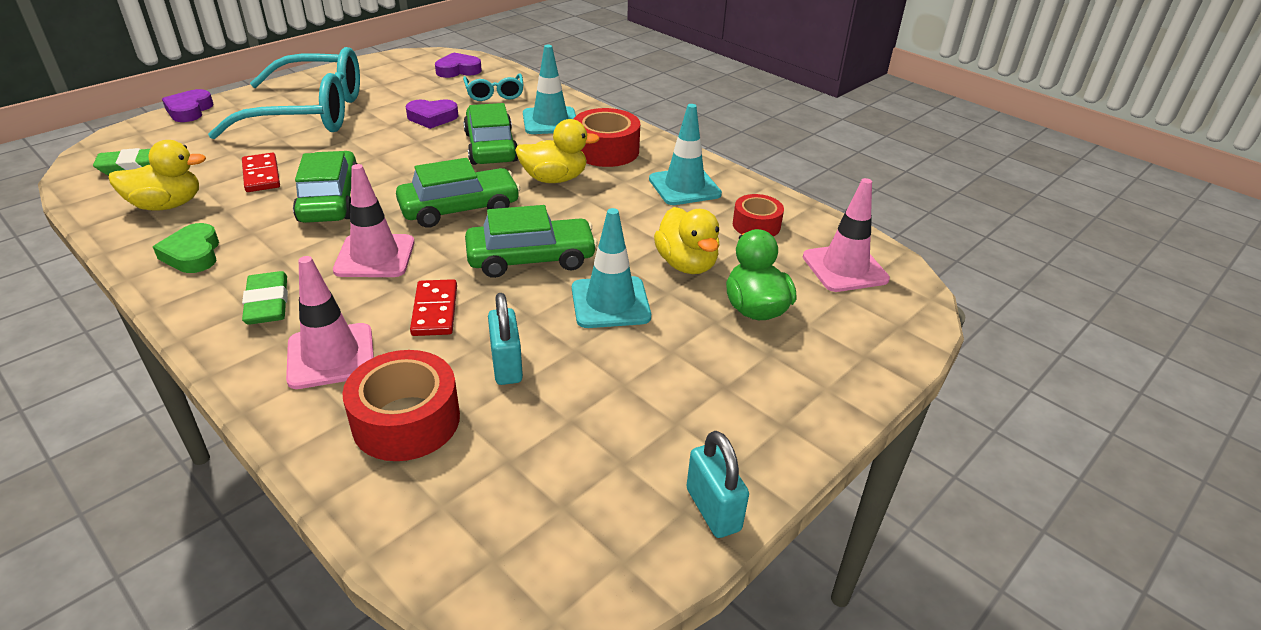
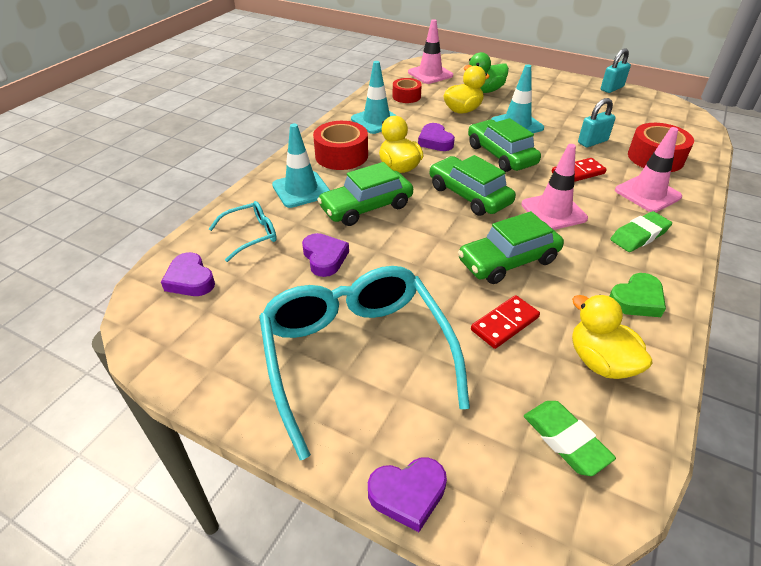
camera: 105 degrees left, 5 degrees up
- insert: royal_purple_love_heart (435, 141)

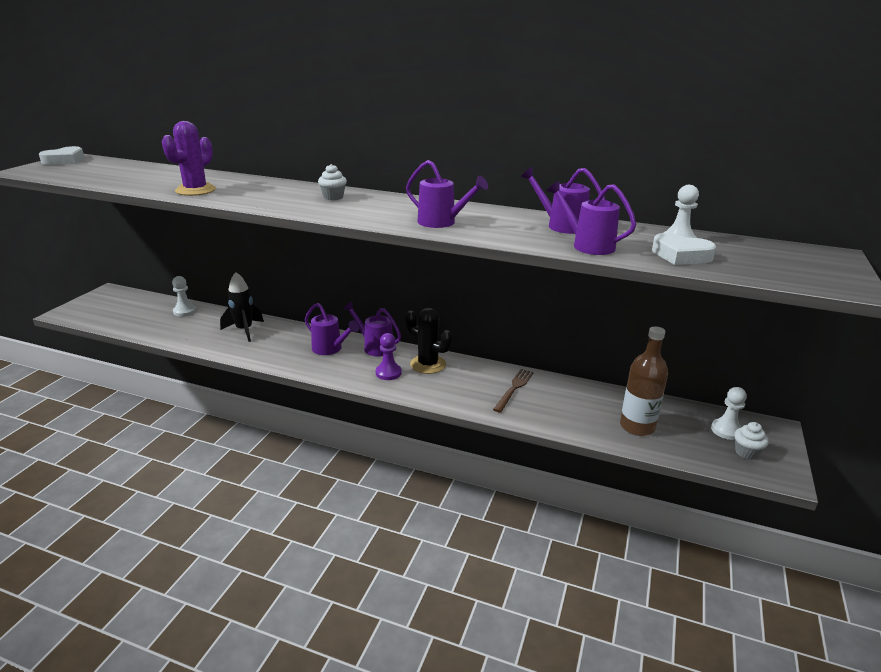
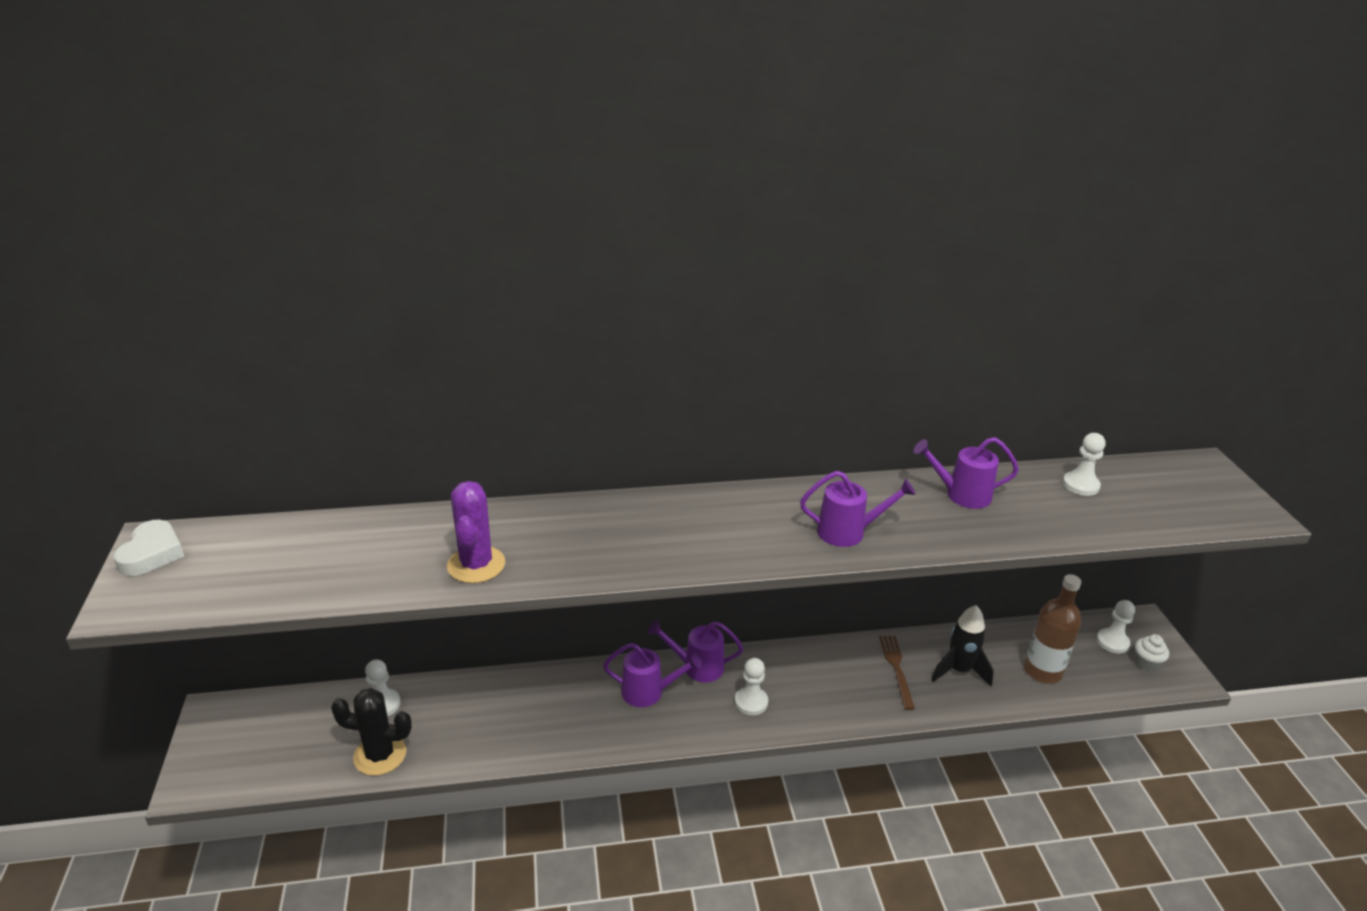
camera: 30 degrees left, 5 degrees up
- delete: snow-white_fairy_cake (333, 197)
- delete: royal_purple_watering_pot (587, 245)
- delete: snow-white_love_heart (680, 255)
- move: black_spaceship (244, 330) to (959, 670)
- move: black_saguaro_cactus (428, 364) to (380, 755)
- recolor: royal_purple_chess_pawn (388, 373) to snow-white_chess_pawn (751, 702)

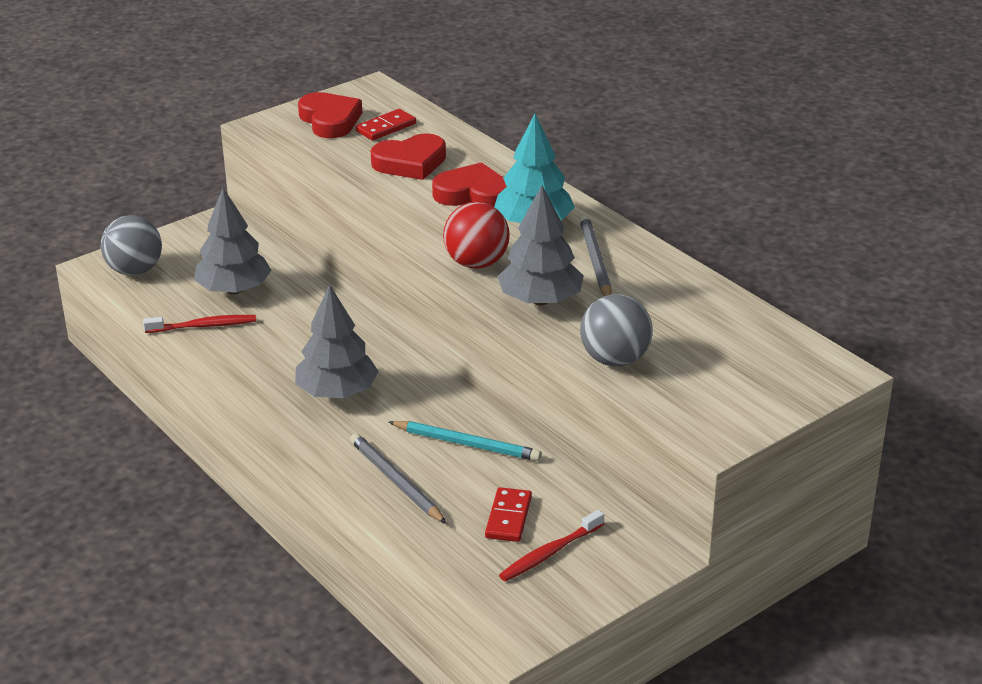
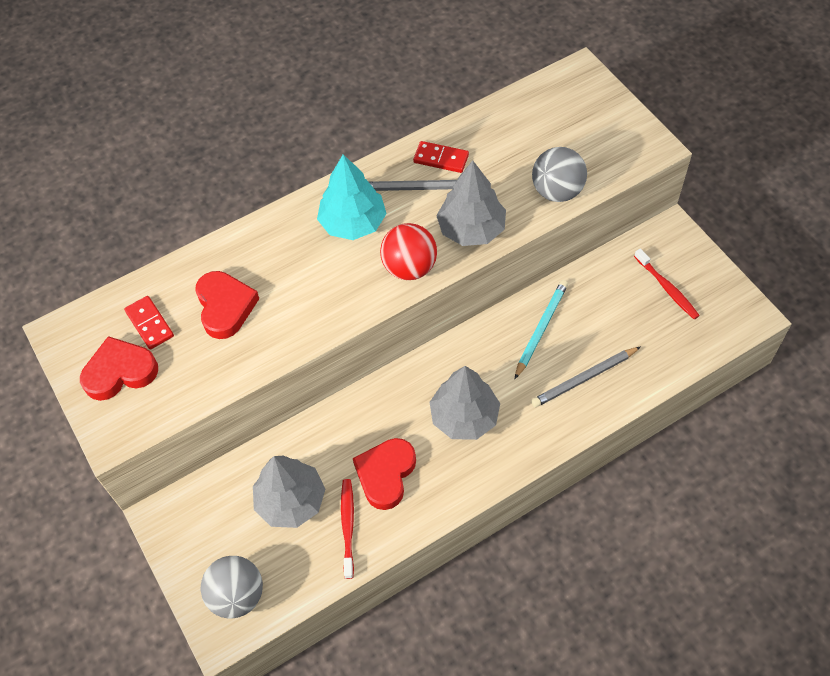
camera: 80 degrees left, 25 degrees up
- move: scarlet_love_heart (473, 194) to (385, 474)
- move: scarlet_domino_tile (508, 517) to (441, 159)

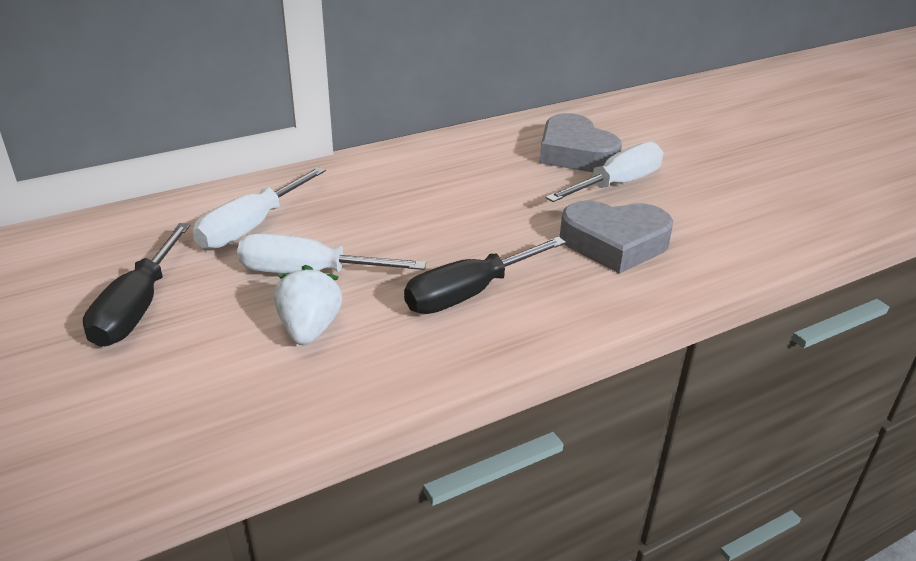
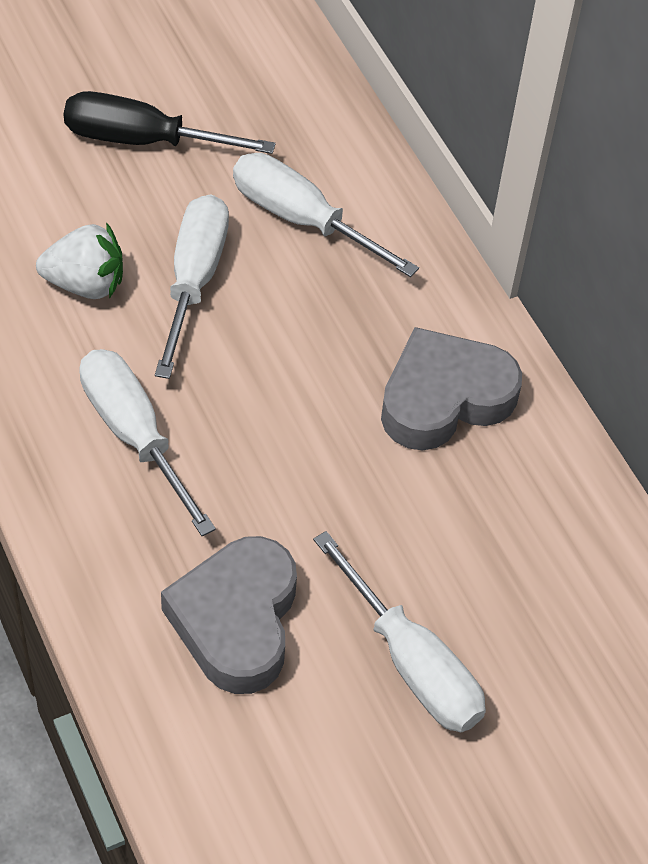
camera: 90 degrees right, 20 degrees up
- move: ash-grey_love_heart (575, 153) to (444, 398)
- recolor: black_hand_screwdriver (470, 293) to snow-white_hand_screwdriver (135, 436)

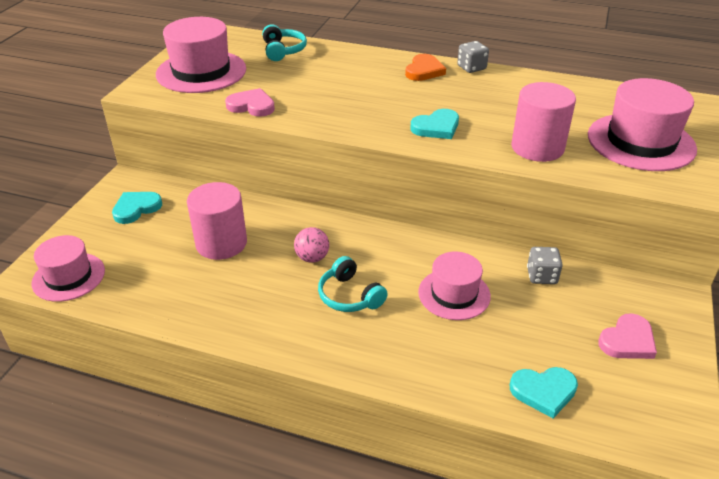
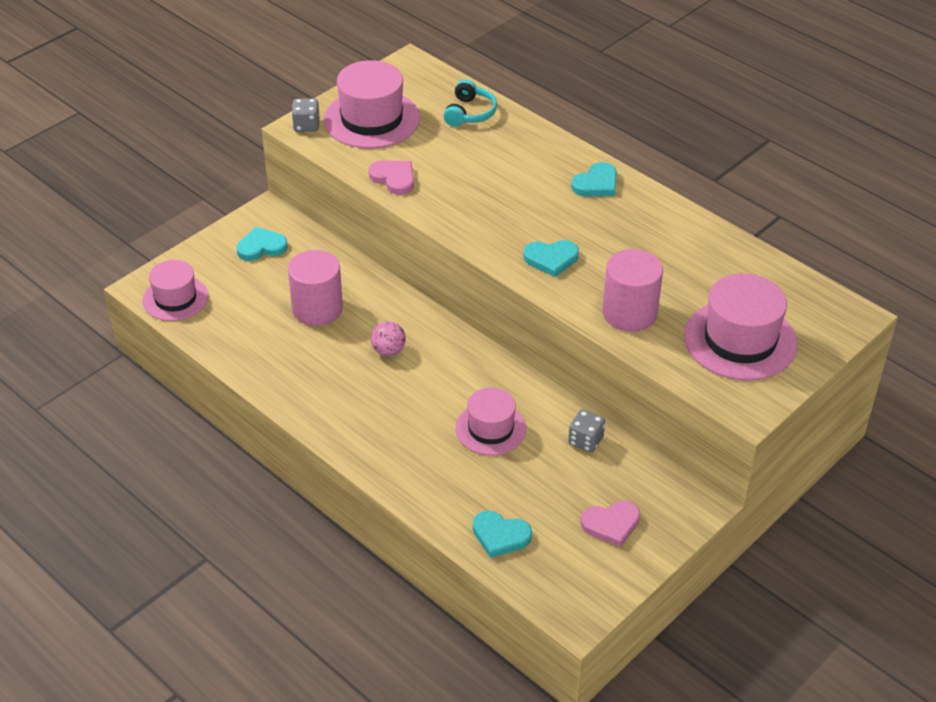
camera: 25 degrees right, 5 degrees up
- delete: aqua_headphones (349, 296)
- move: ash-grey_die (471, 68) to (306, 125)
- recolor: bright_orange_love_heart (424, 70) to aqua_love_heart (596, 184)

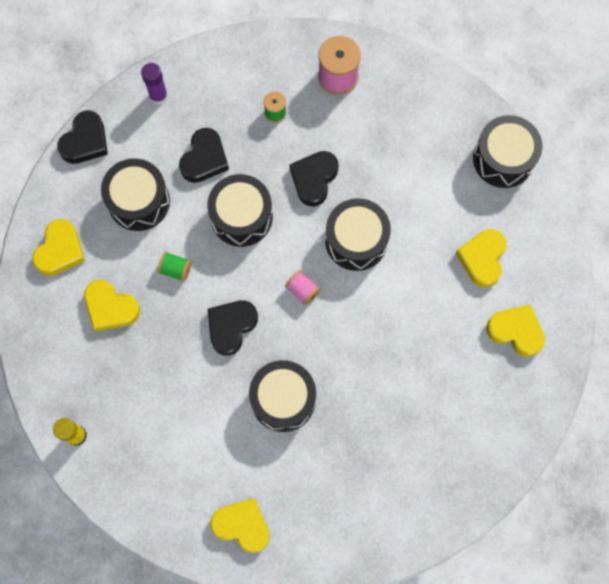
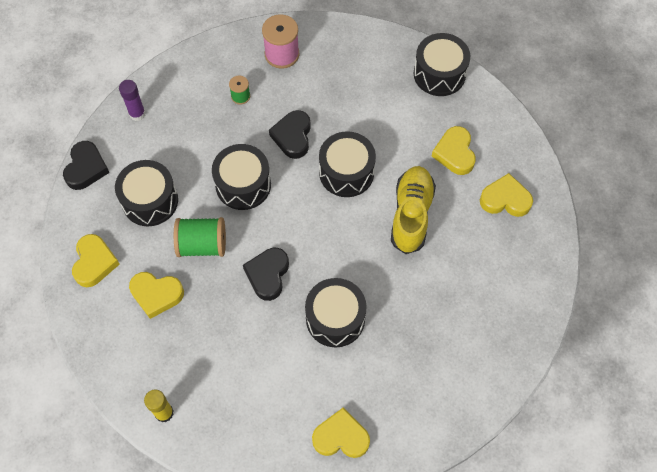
camera: 20 degrees left, 10 degrees down
- delete: black_love_heart (204, 159)
- delete: rose-pink_reel_of_thread (302, 290)
- insert: golden_sneaker (411, 214)
- resize: green_reel_of_thread (176, 269) = (202, 245) x1.84

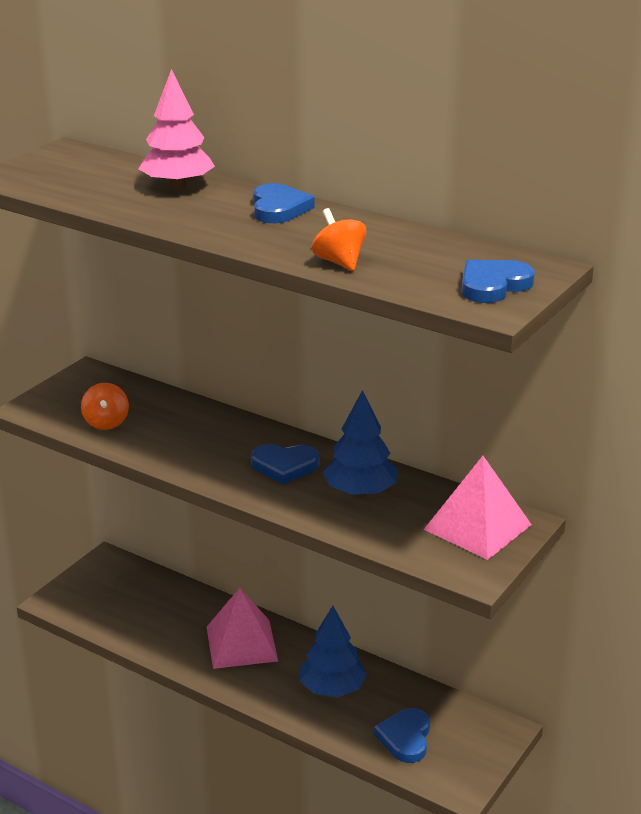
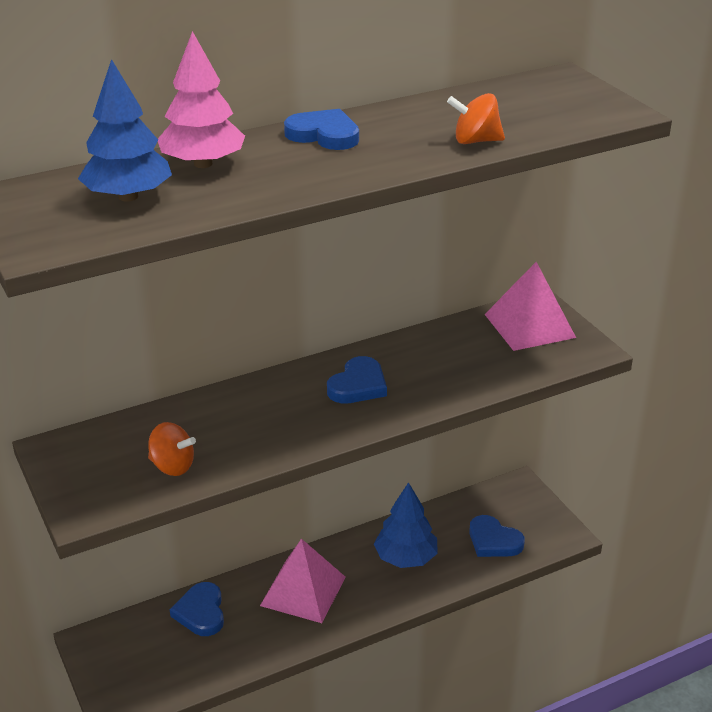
camera: 60 degrees left, 5 degrees up
- move: cobalt_toy_tree (360, 492) to (128, 196)
- move: cobalt_love_heart (493, 285) to (201, 612)

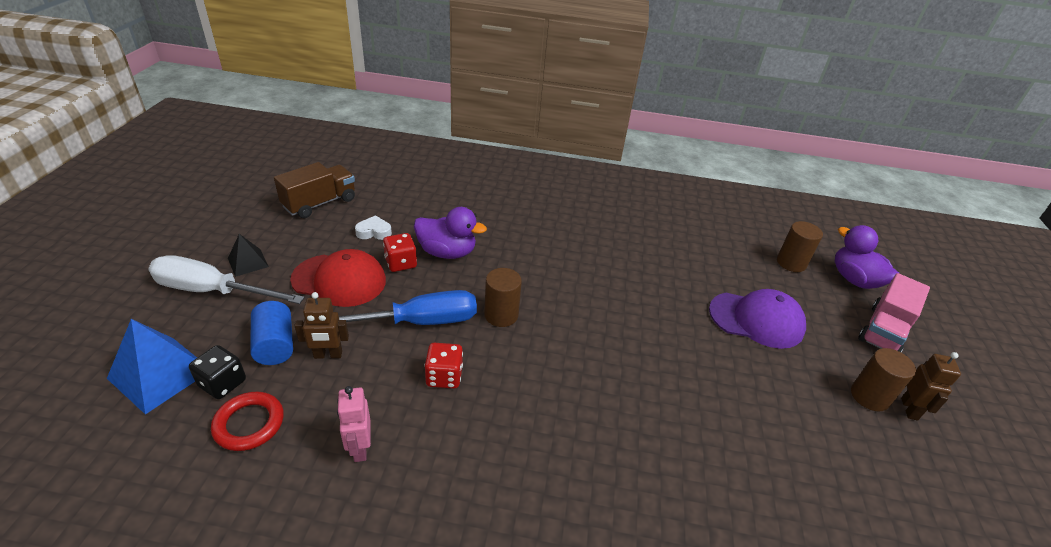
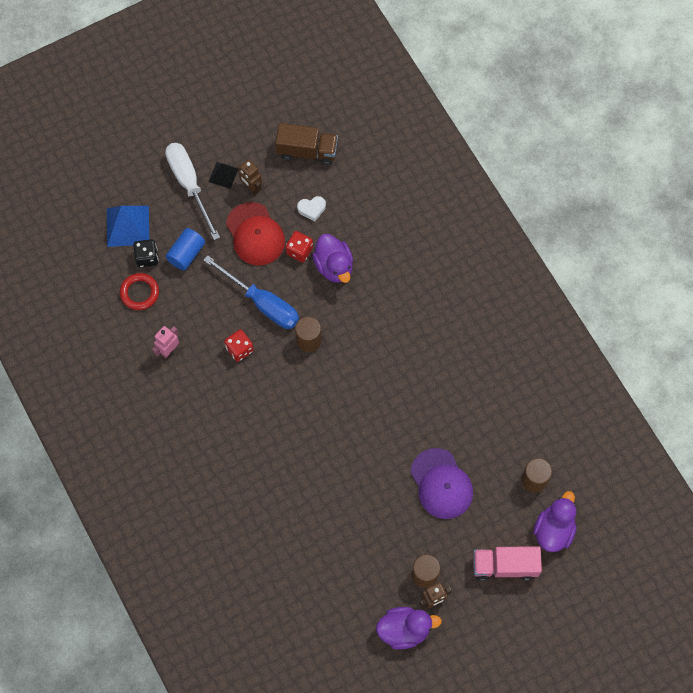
camera: 55 degrees right, 30 degrees up
- insert: royal_purple_duck (404, 630)
- move: dark_brown_toy_robot (328, 355) to (251, 187)
- rotate: snow-white_love_heart (374, 232) = (312, 209) 120 degrees clockwise

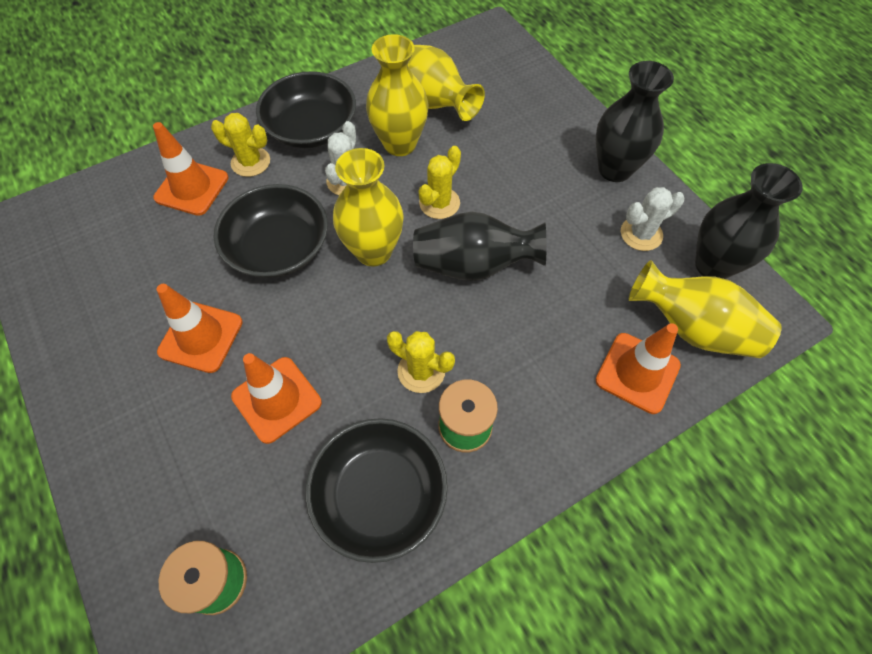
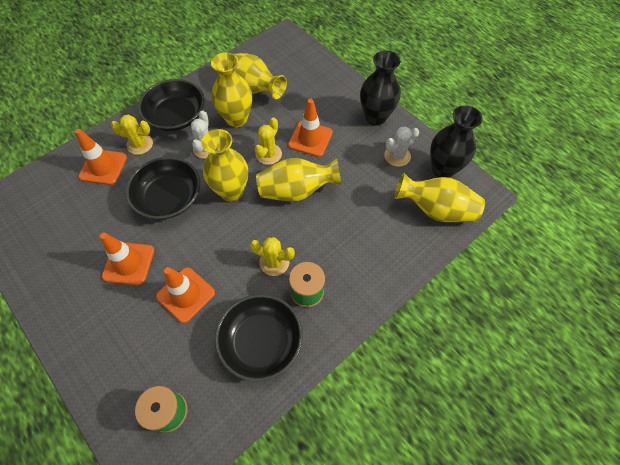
camera: 10 degrees left, 0 degrees up
- move: bright_orange_safety_cone (637, 373) to (310, 139)
- recolor: black_tall_vase (473, 265) to golden_tall_vase (296, 191)

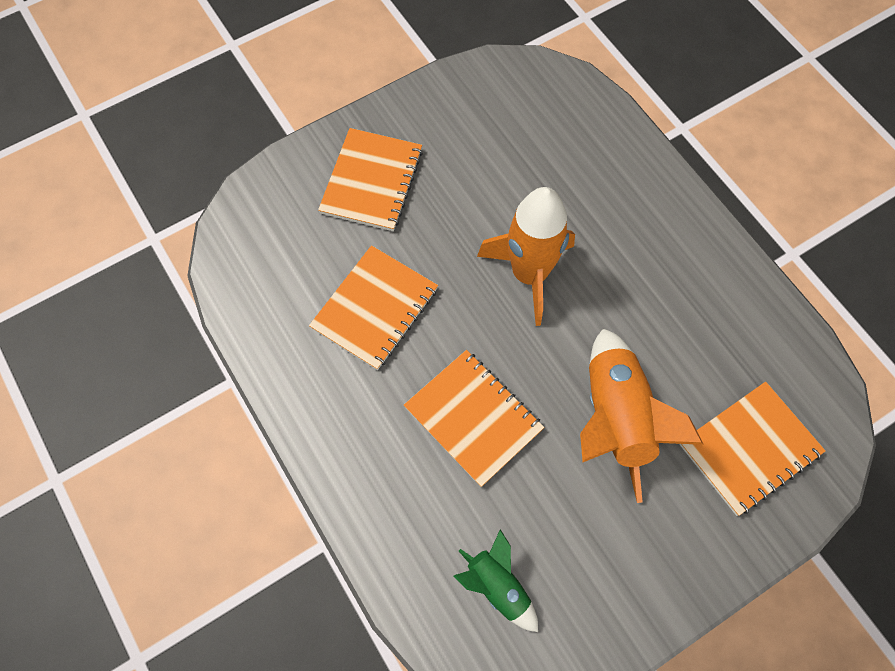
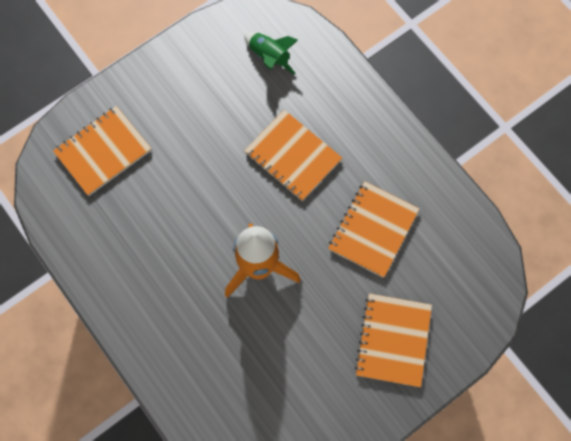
camera: 175 degrees right, 5 degrees up
- delete: bright_orange_spaceship (615, 419)

